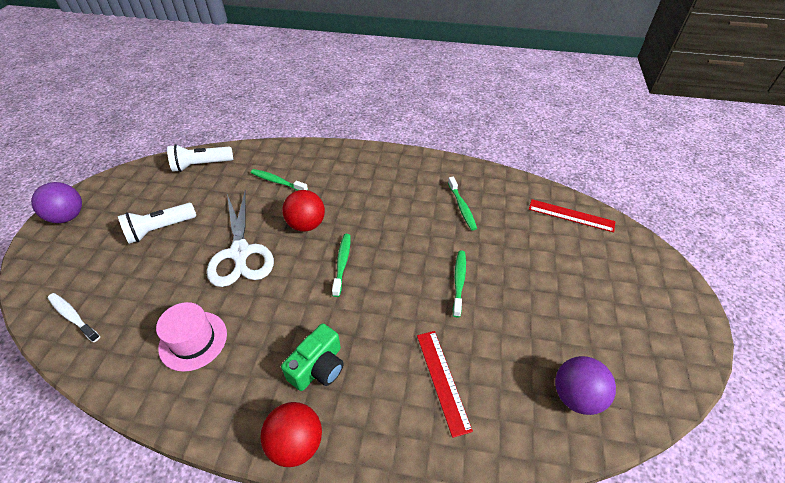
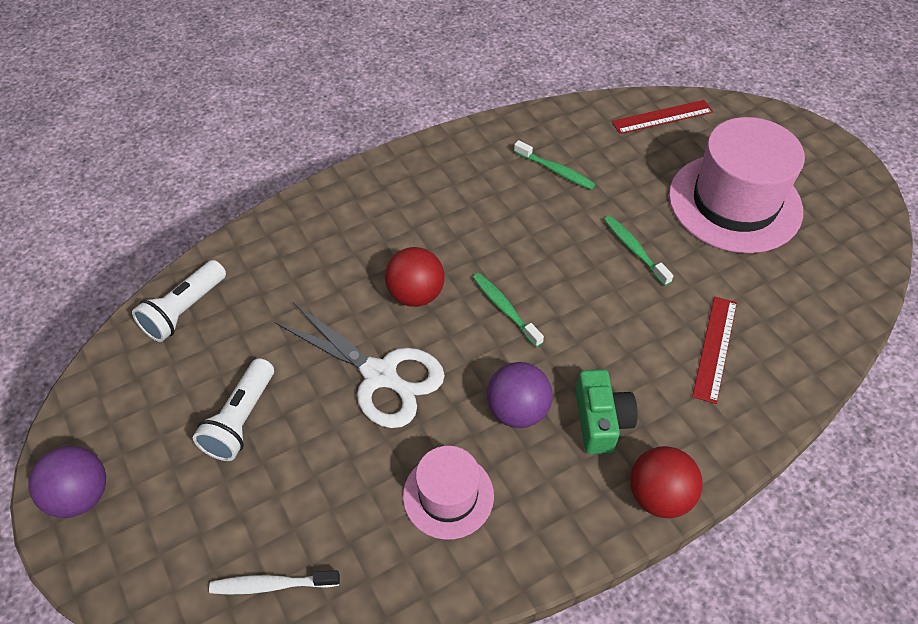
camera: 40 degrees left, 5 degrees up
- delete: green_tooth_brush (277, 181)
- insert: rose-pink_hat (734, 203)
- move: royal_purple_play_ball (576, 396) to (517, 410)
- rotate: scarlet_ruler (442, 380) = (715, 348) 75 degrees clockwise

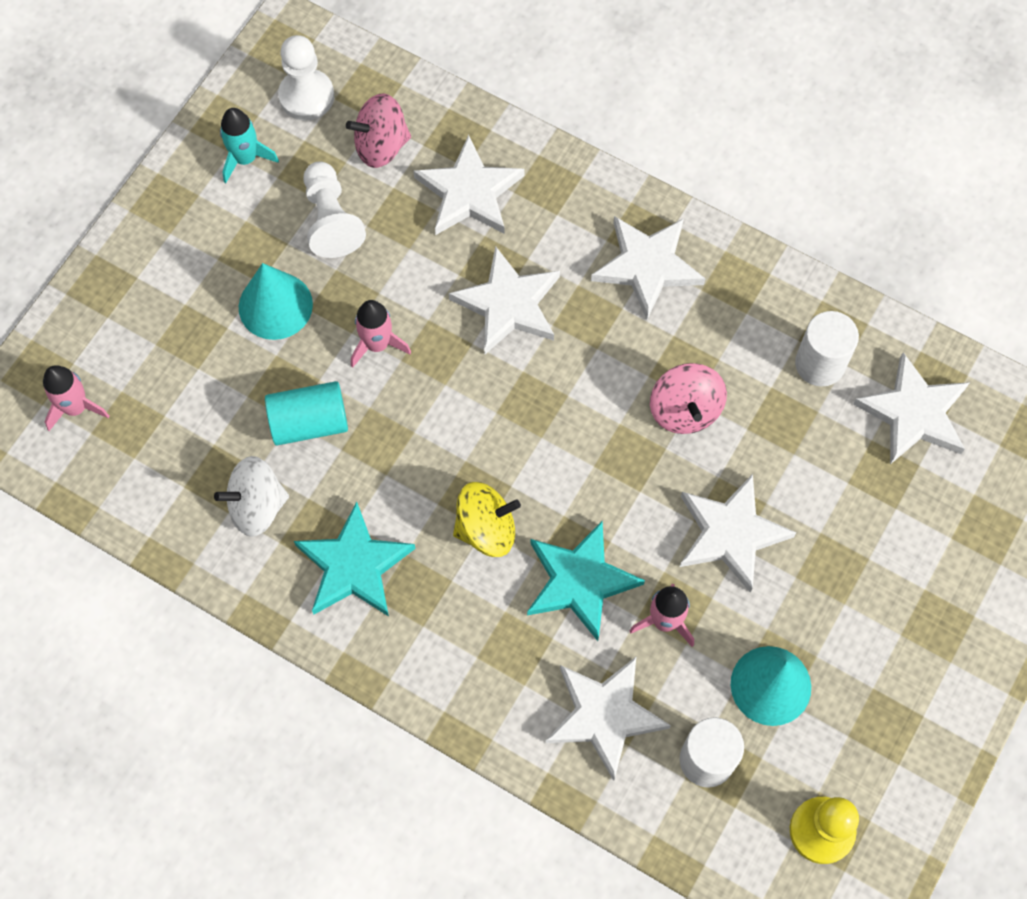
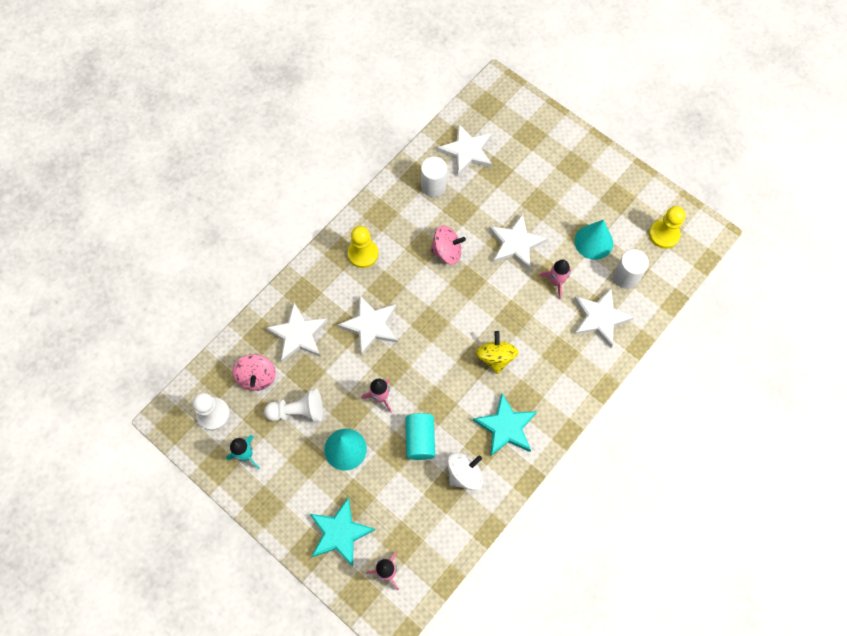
camera: 80 degrees left, 0 degrees up
- move: aqua_five-pointed_star (580, 581) to (340, 533)
- replace: snow-white_five-pointed_star (647, 266) to golden_chess_pawn (363, 254)
- rotate: snow-white_whirligig (257, 506) = (464, 474) 120 degrees counterclockwise

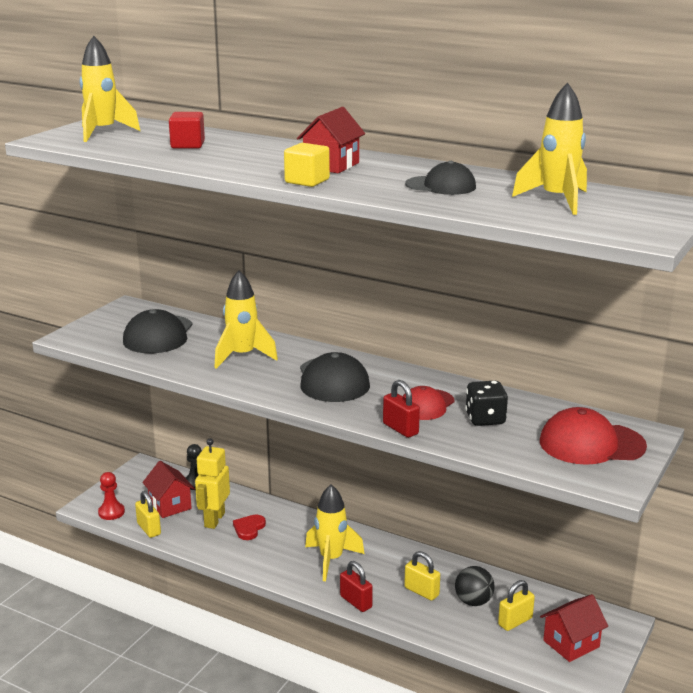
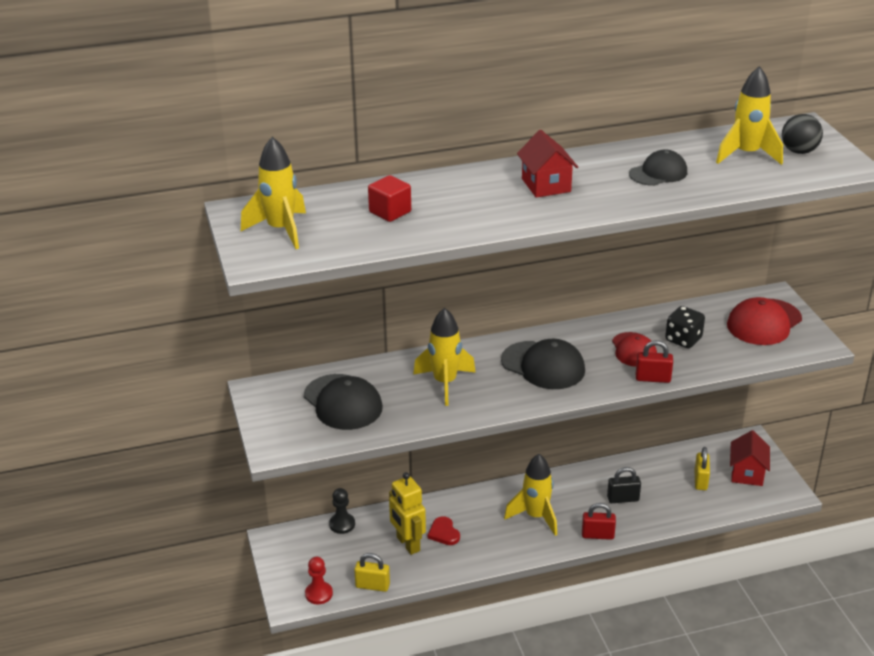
camera: 45 degrees left, 10 degrees up
- delete: scarlet_toy_house (170, 505)
- delete: golden_block (307, 181)
- move: black_play_ball (473, 601) to (799, 151)
- recolor: golden_padlock (421, 591) to black_padlock (623, 499)

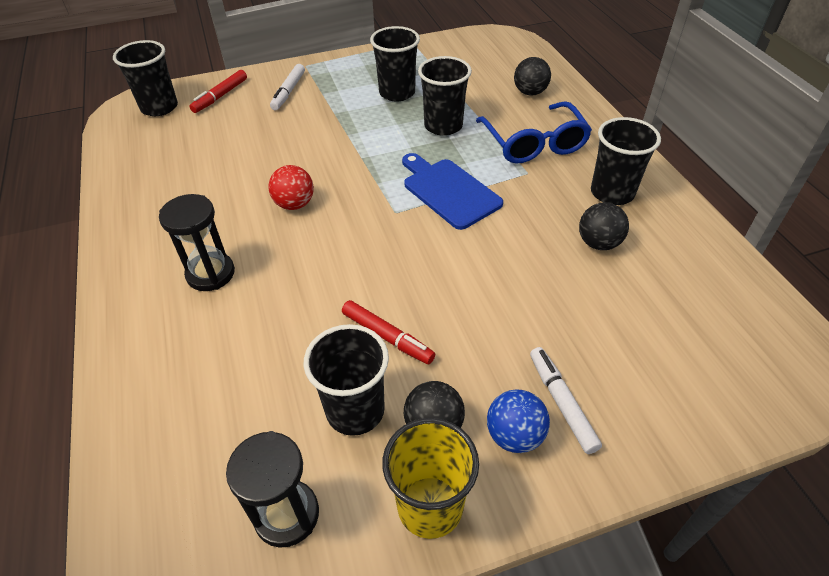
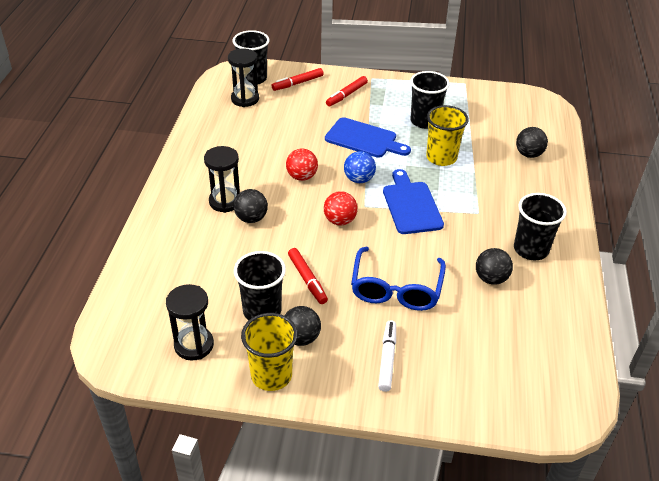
camera: 25 degrees right, 5 degrees down
- insert: black_hourglass (245, 99)
- insert: black_play_ball (251, 218)
- insert: scarlet_play_ball (340, 221)
- insert: cobalt_chopping_board (364, 139)
- move: cobalt_eyeglasses (534, 143) to (396, 289)
- move: cobalt_play_ball (514, 435) to (359, 179)
- recolor: snow-white_marker (288, 92) to scarlet_marker (346, 95)
- recolor: black_beaker (443, 126) to golden_beaker (441, 157)

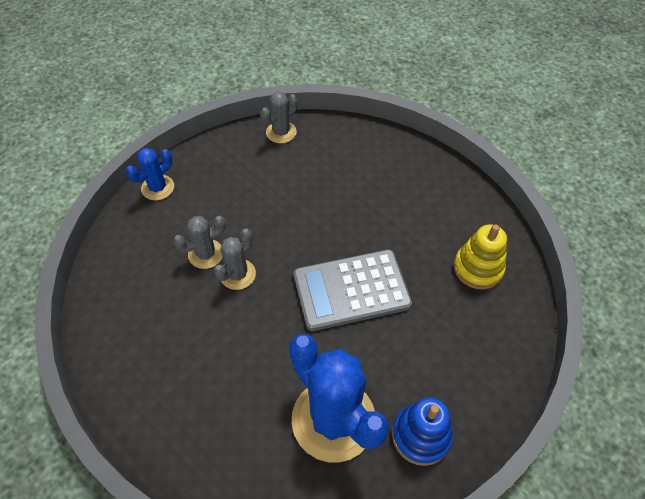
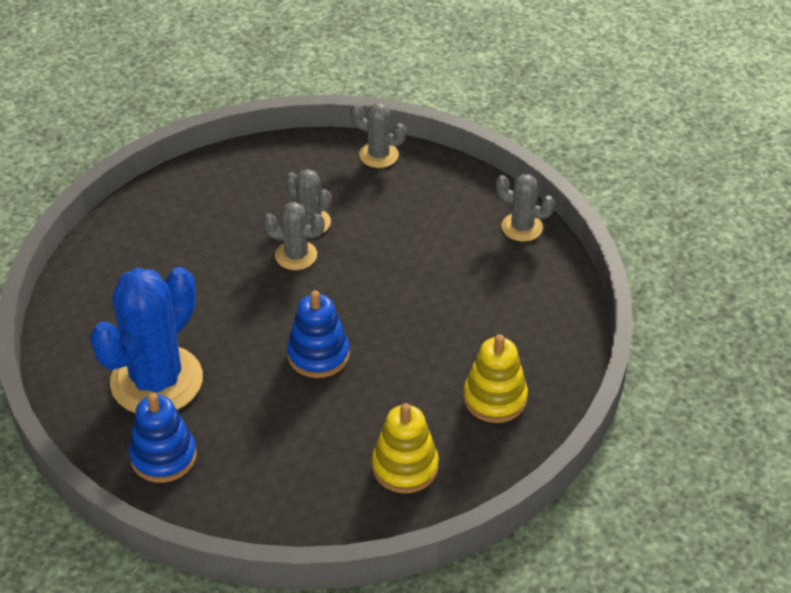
camera: 70 degrees right, 10 degrees down
- insert: golden_ring_stacker (495, 398)
- replace: ash-grey_calculator (351, 290) to cobalt_ring_stacker (318, 355)
- recolor: cobalt_saguaro_cactus (157, 188) to ash-grey_saguaro_cactus (378, 155)

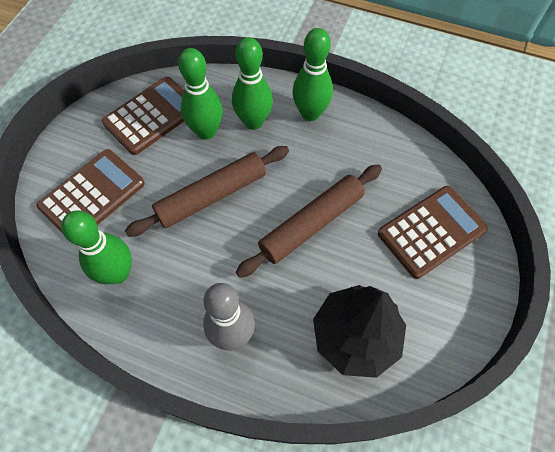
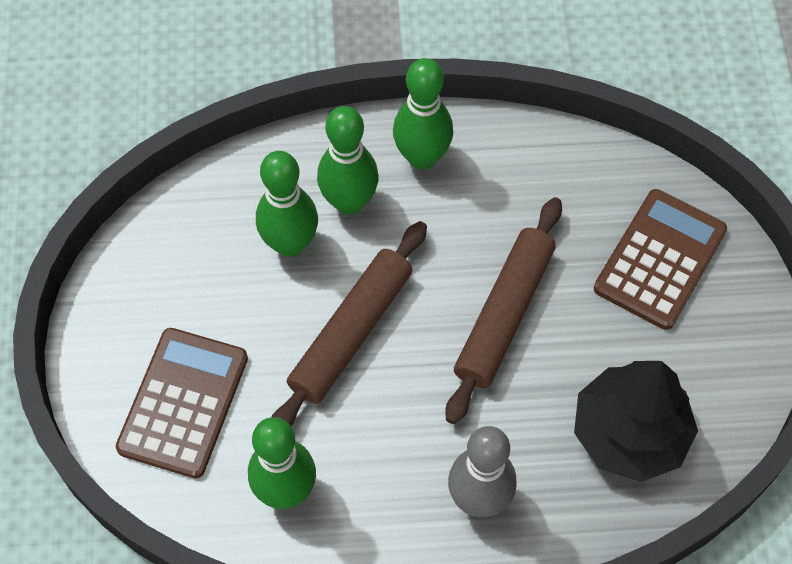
camera: 25 degrees left, 0 degrees up
- delete: dark_brown_calculator (151, 116)

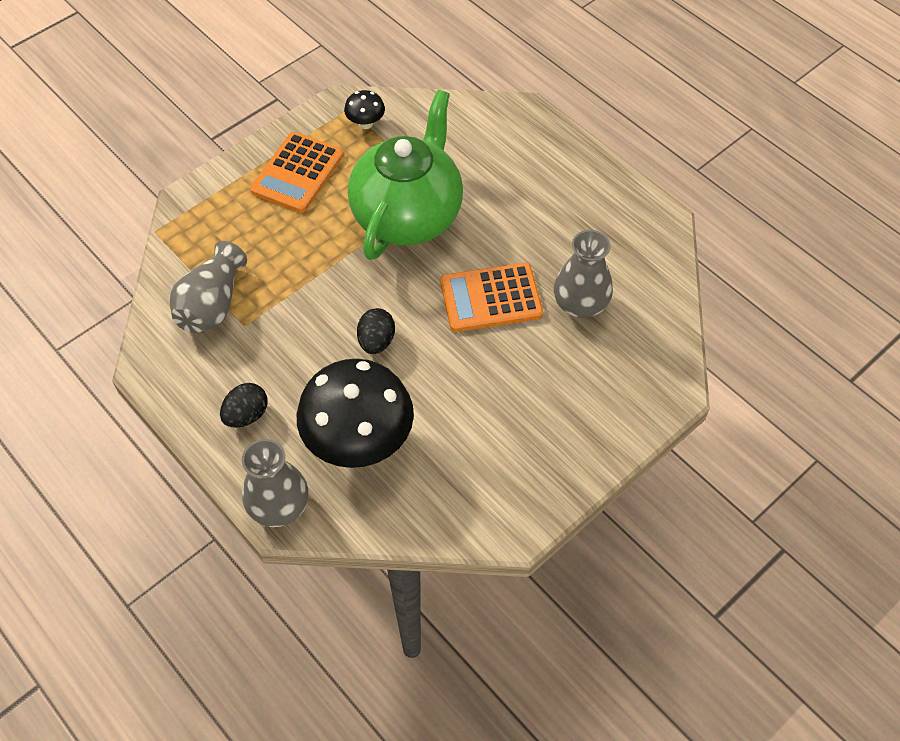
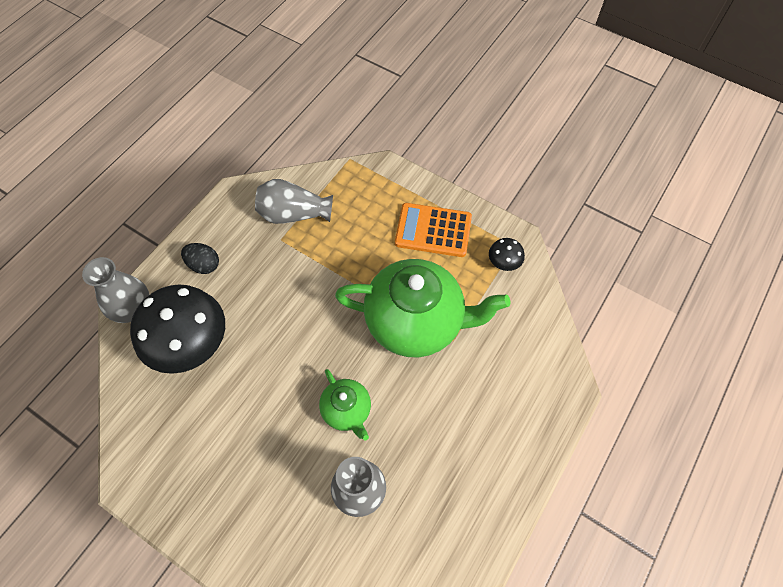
camera: 75 degrees right, 5 degrees up
- delete: black_egg (376, 341)
- replace: bright_orange_calculator (491, 298) to green_china_teapot (347, 411)

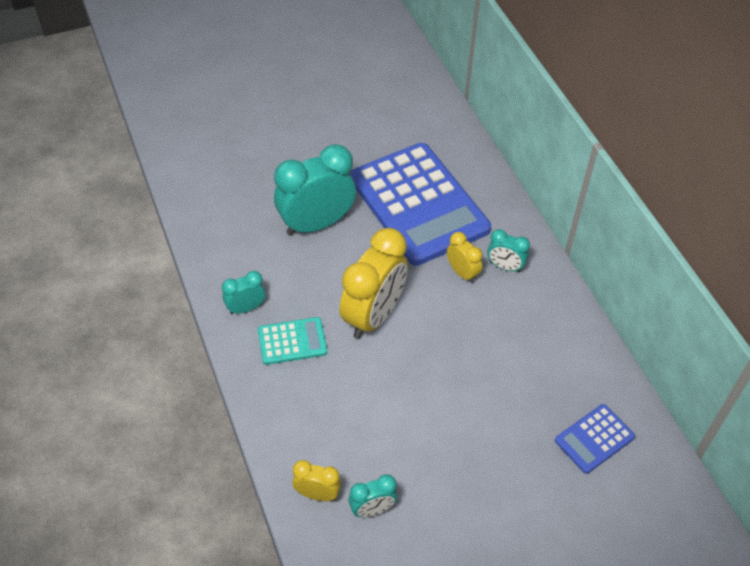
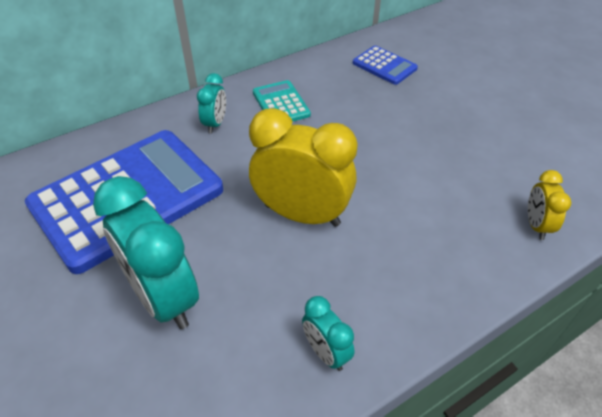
camera: 100 degrees left, 5 degrees down
- delete: aqua_clock (372, 509)
- delete: golden_clock (462, 273)
- move: aqua_calculator (292, 341) to (281, 104)

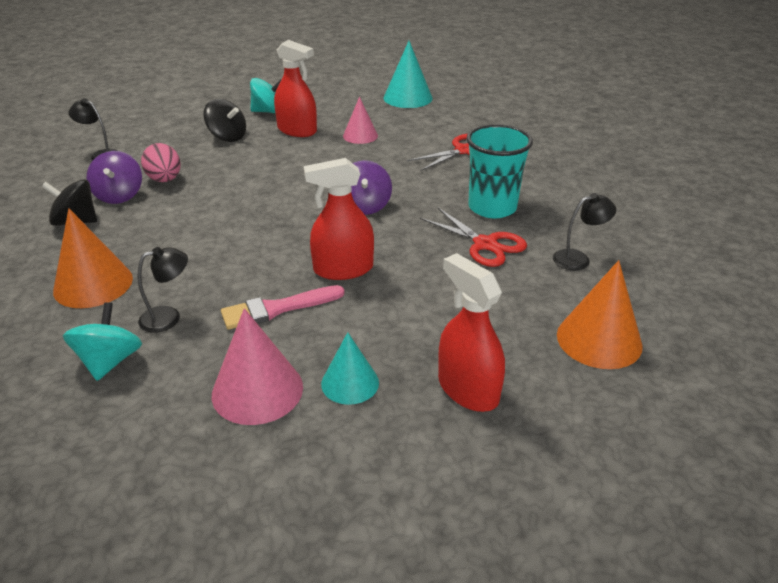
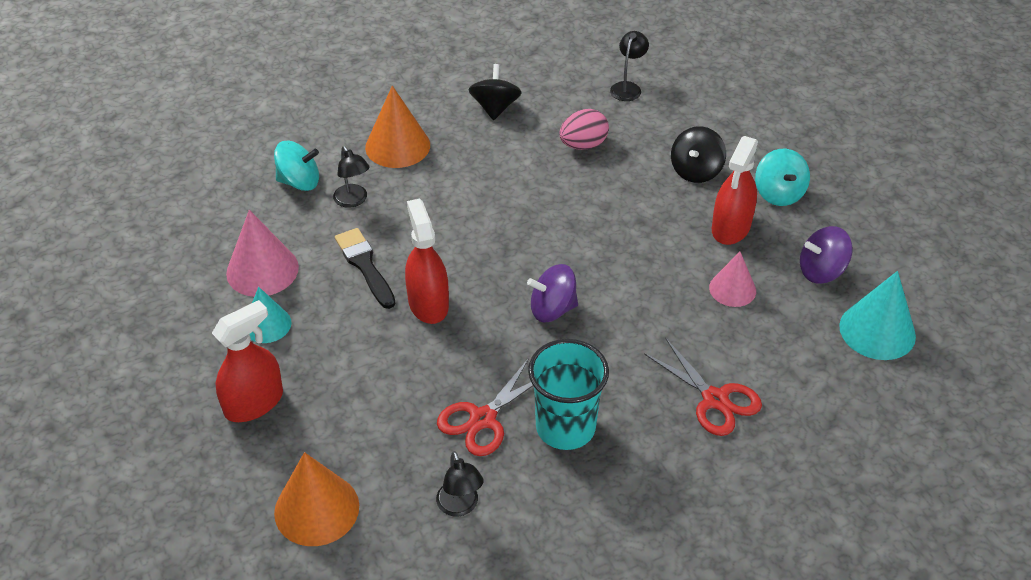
camera: 85 degrees right, 10 degrees up
- move: royal_purple_whirligig (119, 195) to (821, 271)
- recolor: rose-pink_paint_brush (277, 309) to black_paint_brush (365, 265)

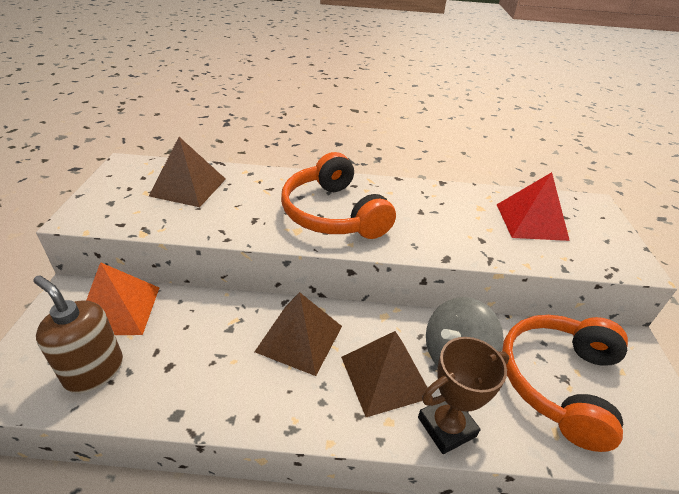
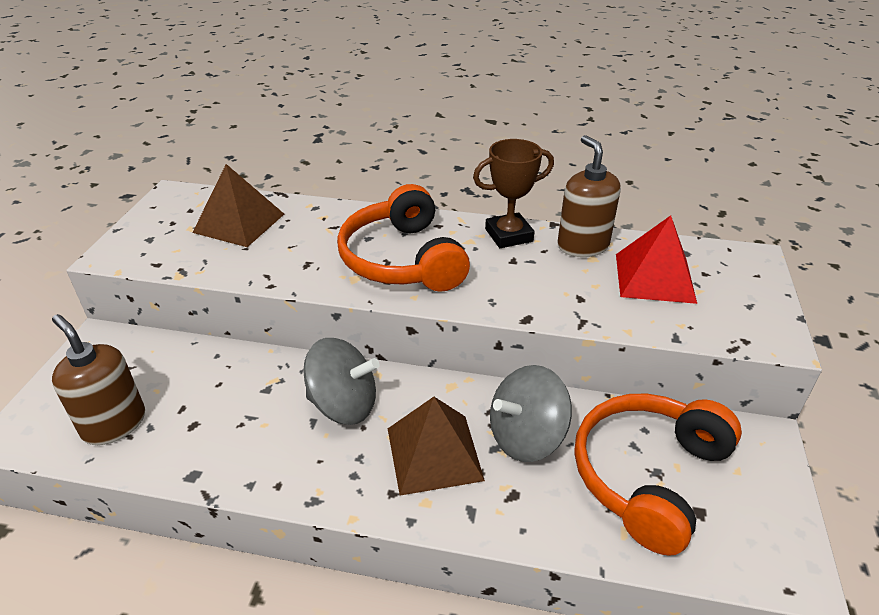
camera: 10 degrees right, 0 degrees up
- delete: bright_orange_pyramid (119, 310)
- insert: dark_brown_pump_bottle (582, 245)
- move: dark_brown_trophy (446, 427) to (509, 235)
- replace: dark_brown_pyramid (299, 338) to ash-grey_whirligig (344, 405)

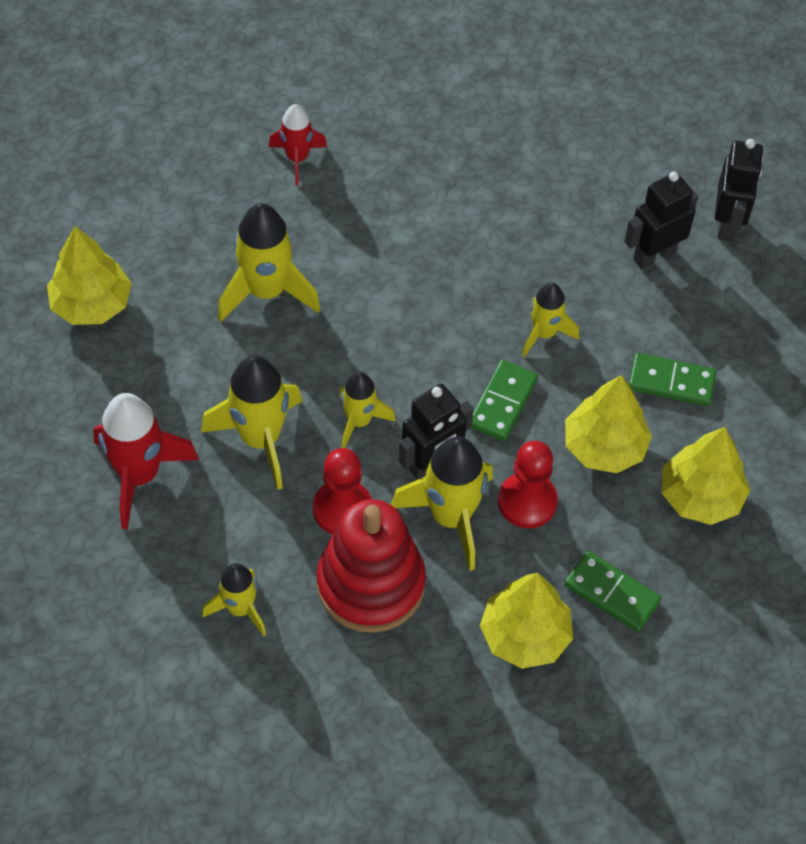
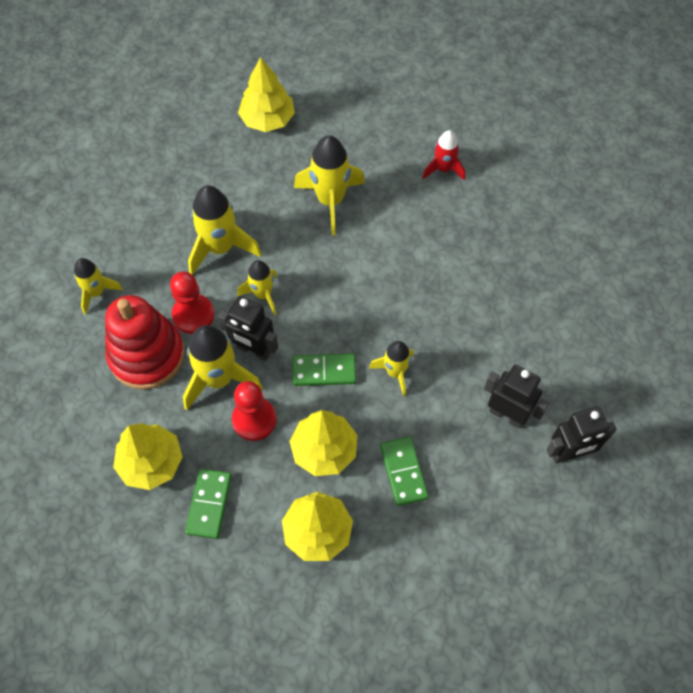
camera: 65 degrees right, 5 degrees up
- delete: scarlet_spaceship (139, 475)

